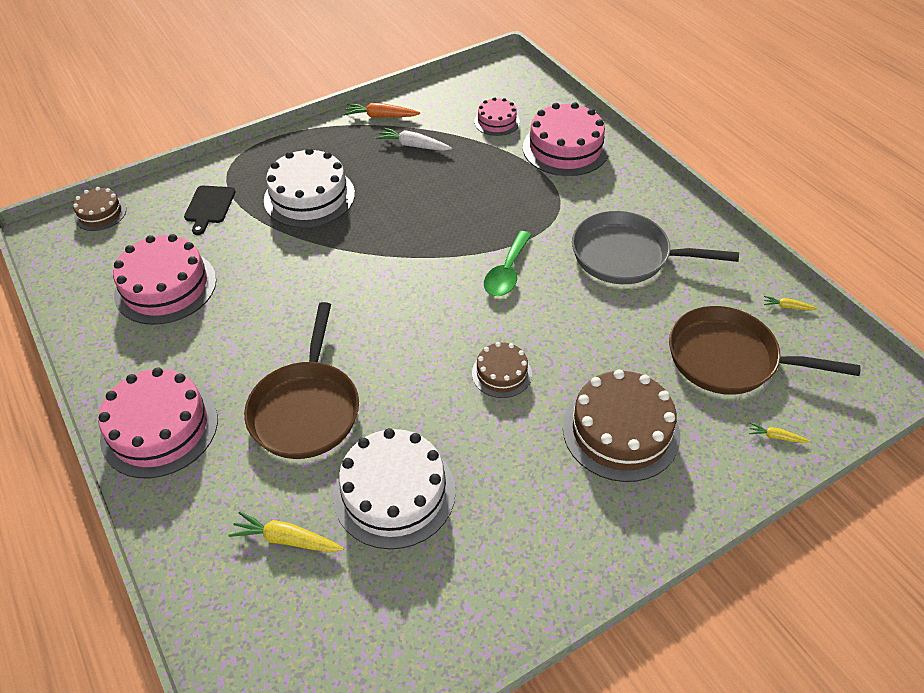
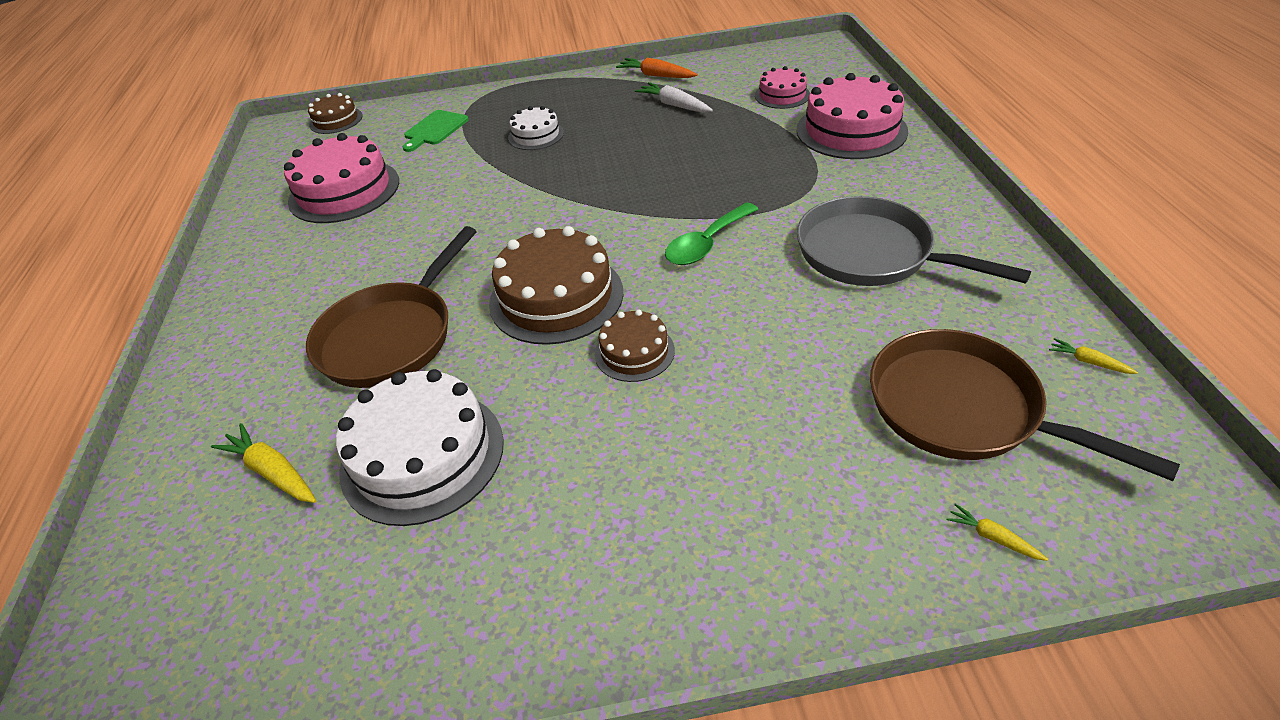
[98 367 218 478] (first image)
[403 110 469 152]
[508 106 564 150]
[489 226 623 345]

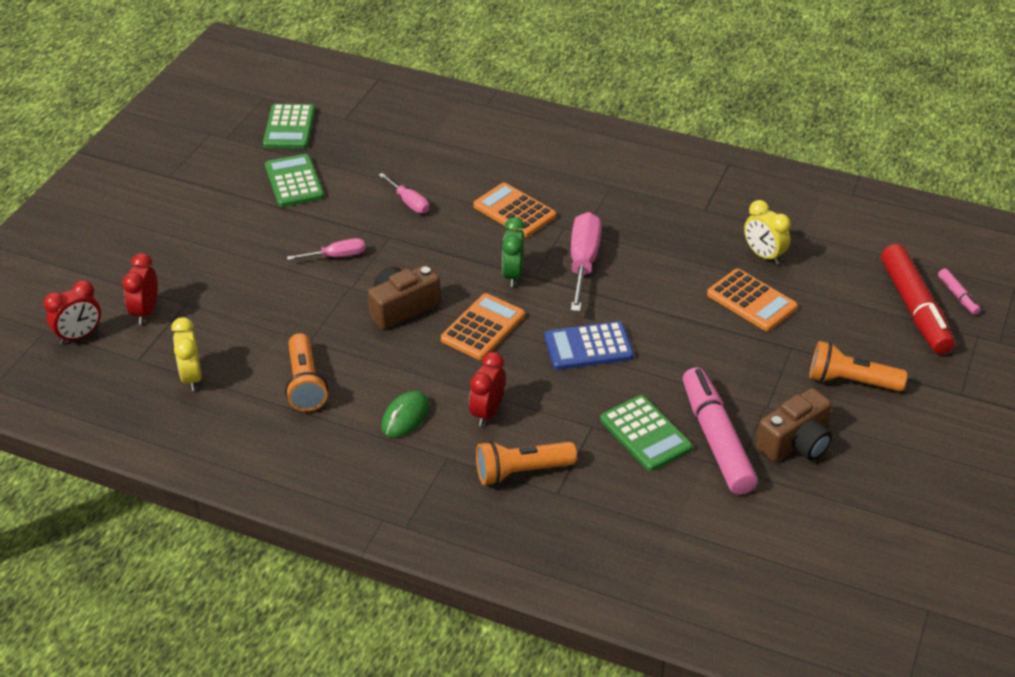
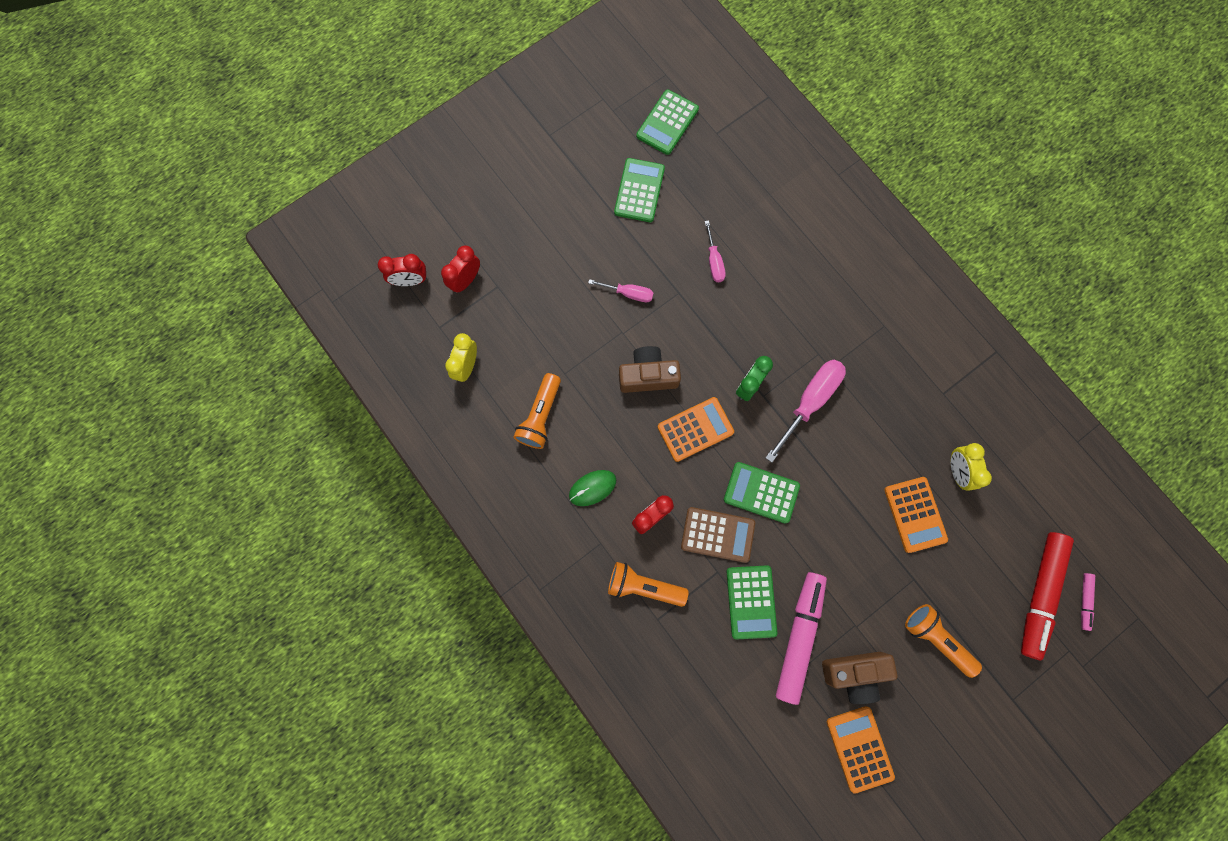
[827 706 895 794]
[724 462 800 524]
[681 507 755 563]

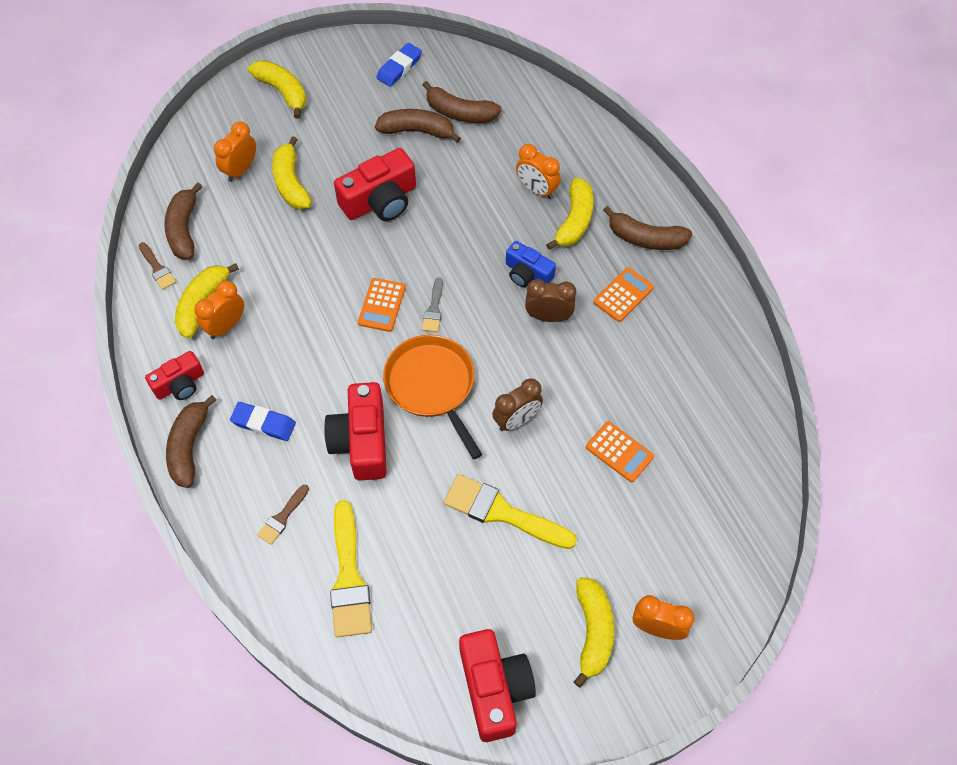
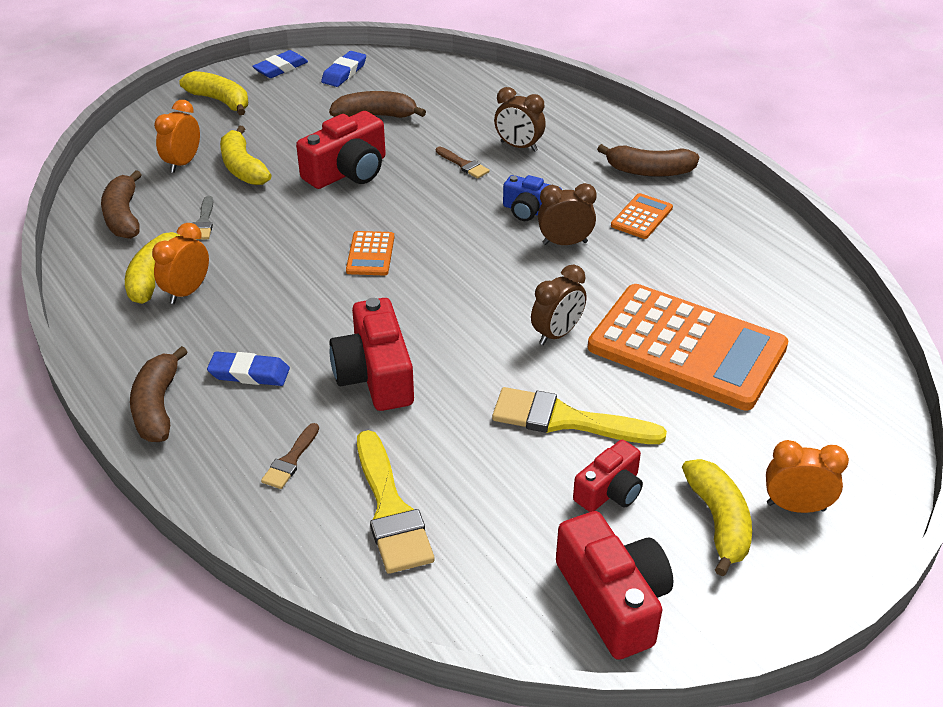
[436 147 490 179]
[573 440 643 512]
[383 335 482 459] (first image)
[422 81 502 123] (first image)
[193 196 213 240]
[494 87 546 152]
[546 178 594 250] (first image)
[588 284 788 410]
[252 50 308 78]

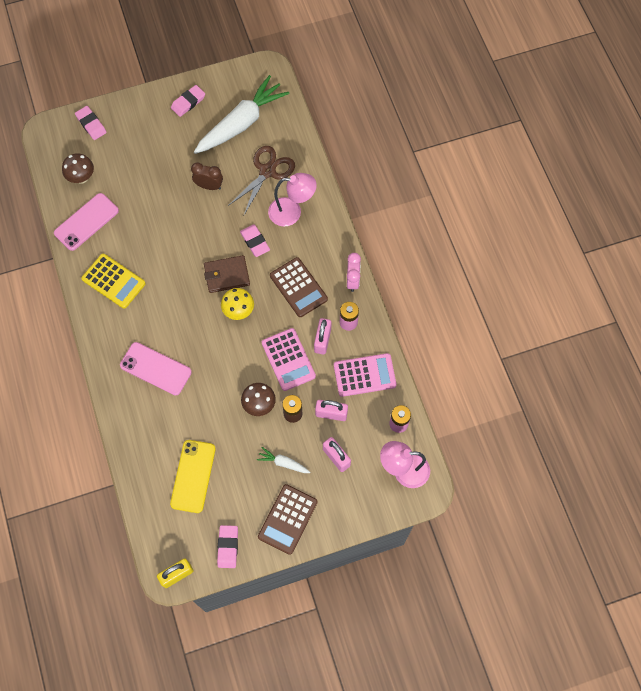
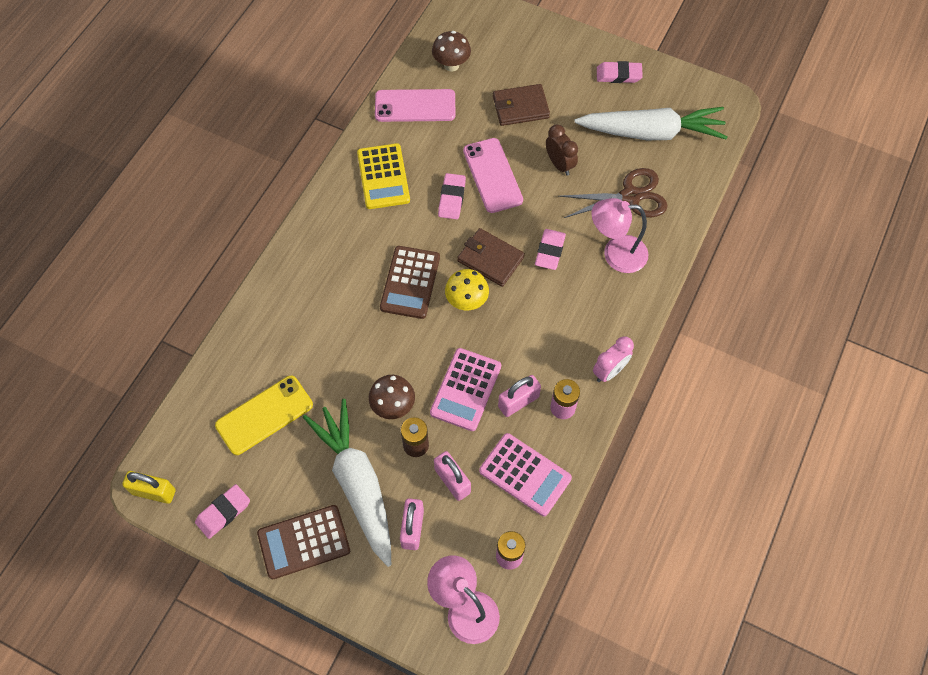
[438 173 466 219]
[463 138 523 213]
[303 399 391 567]
[591 198 648 273]
[380 246 440 319]
[493 84 550 126]

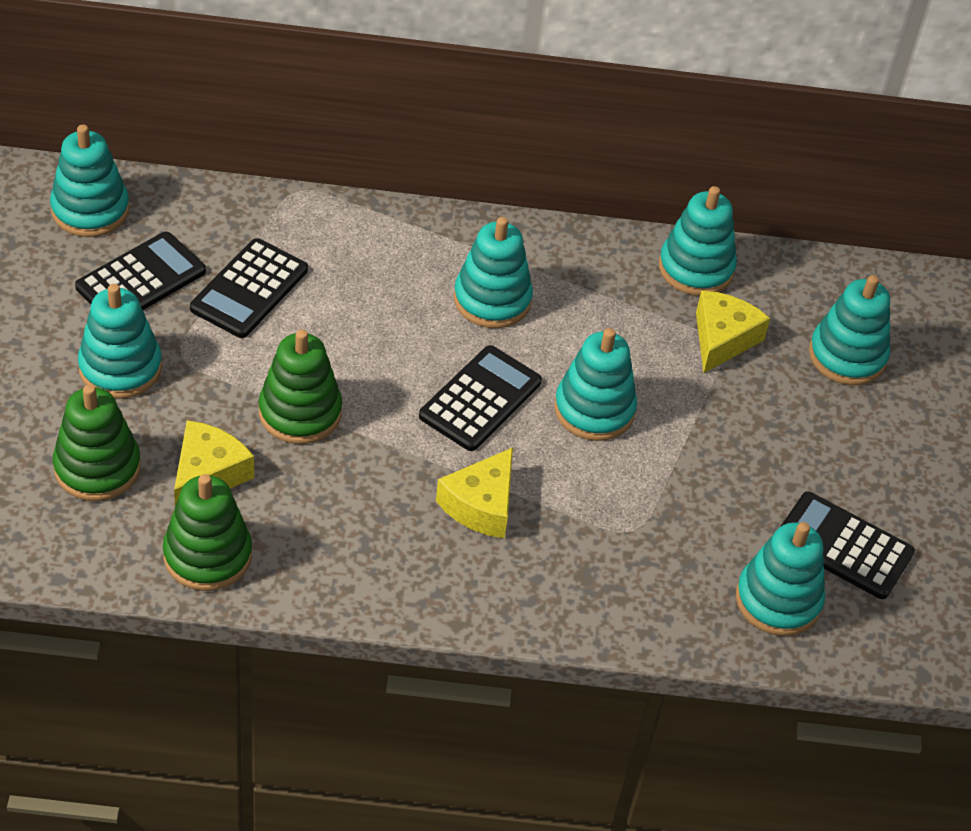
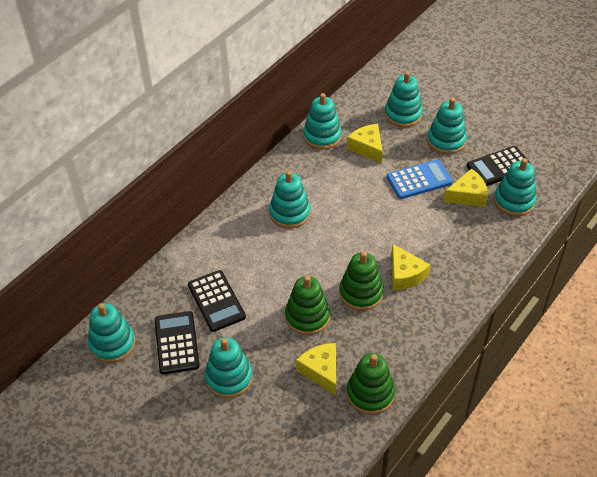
[339 251 384 311]
[419 345 542 451] (first image)
[427 98 467 154]
[387 160 453 199]
[443 168 488 207]

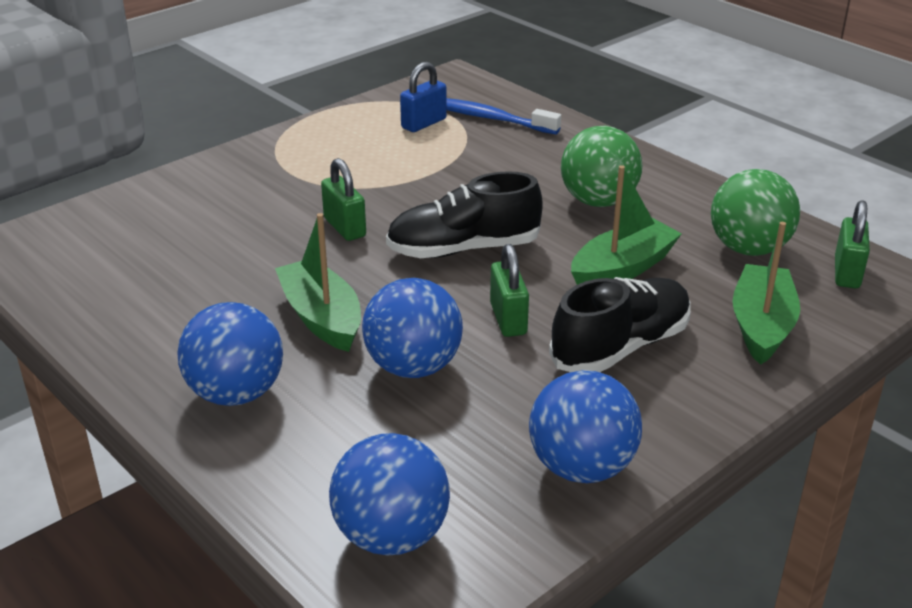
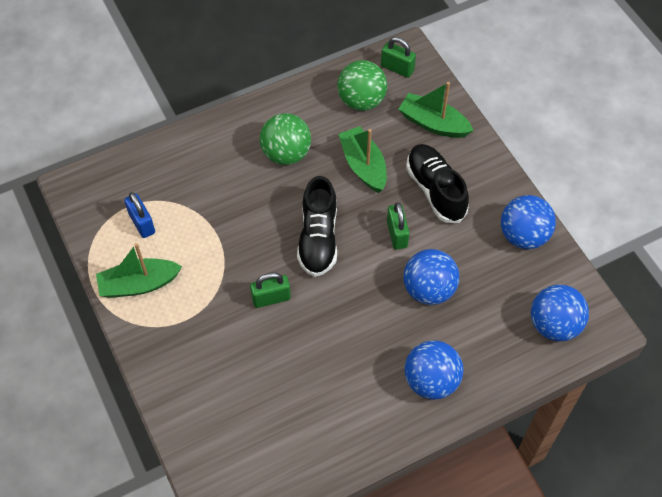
[96 243 182 298]
[446 98 561 134] (first image)
[387 203 410 250]

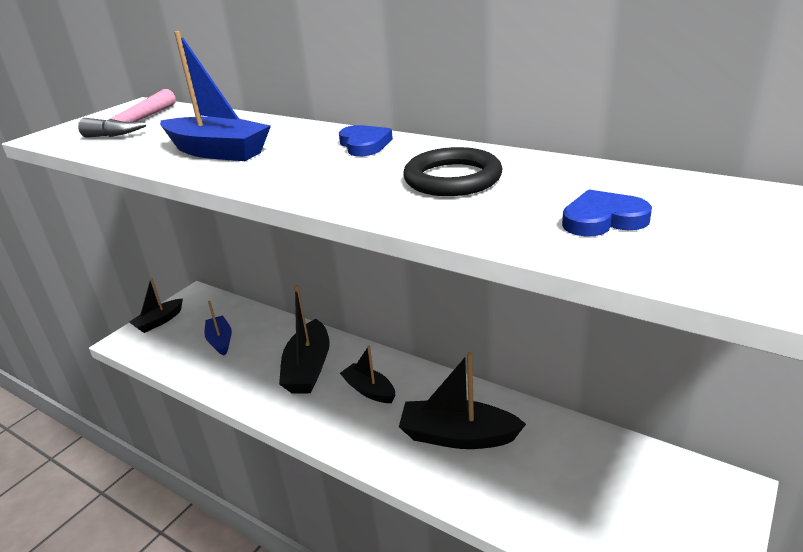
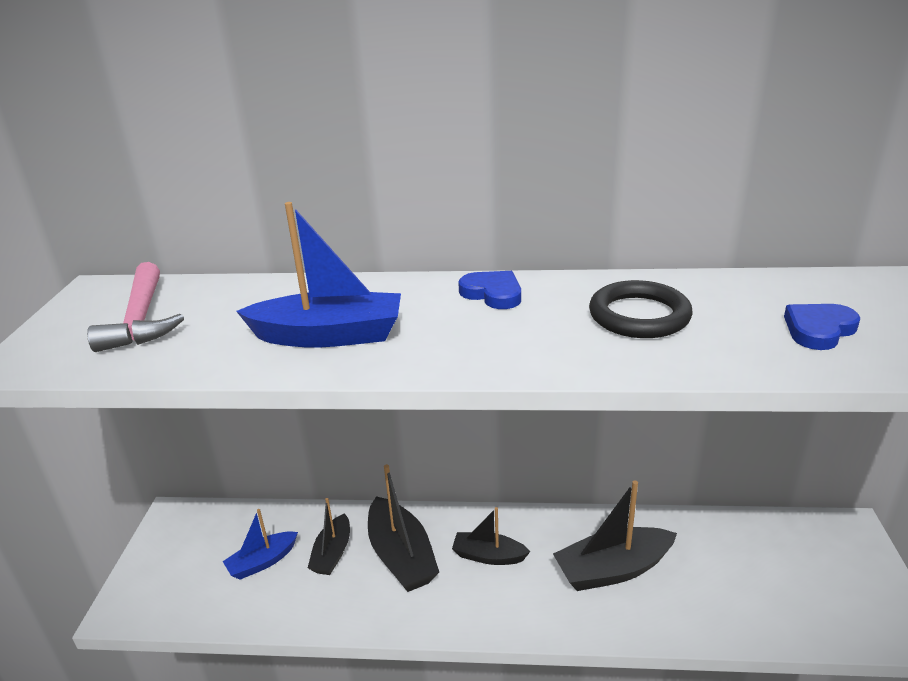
[308 498 350 575]
[222 509 298 580]

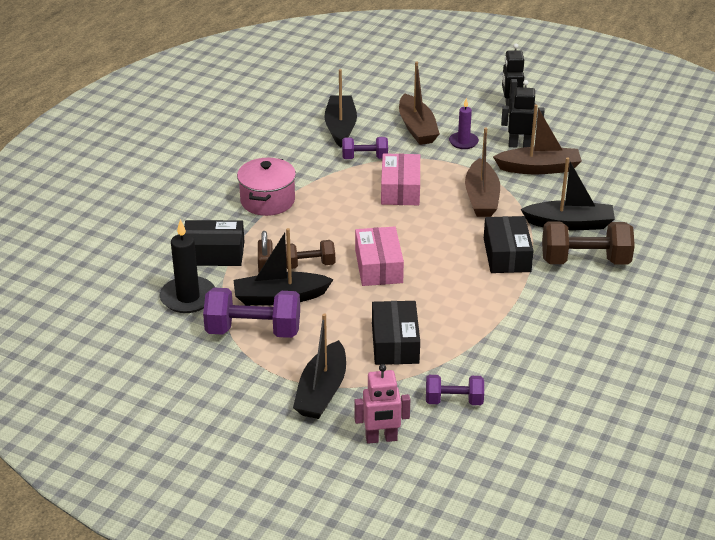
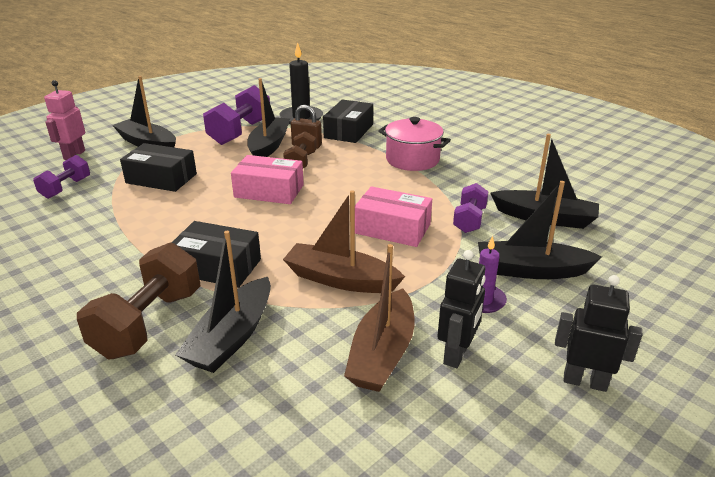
[478 181 602 279]

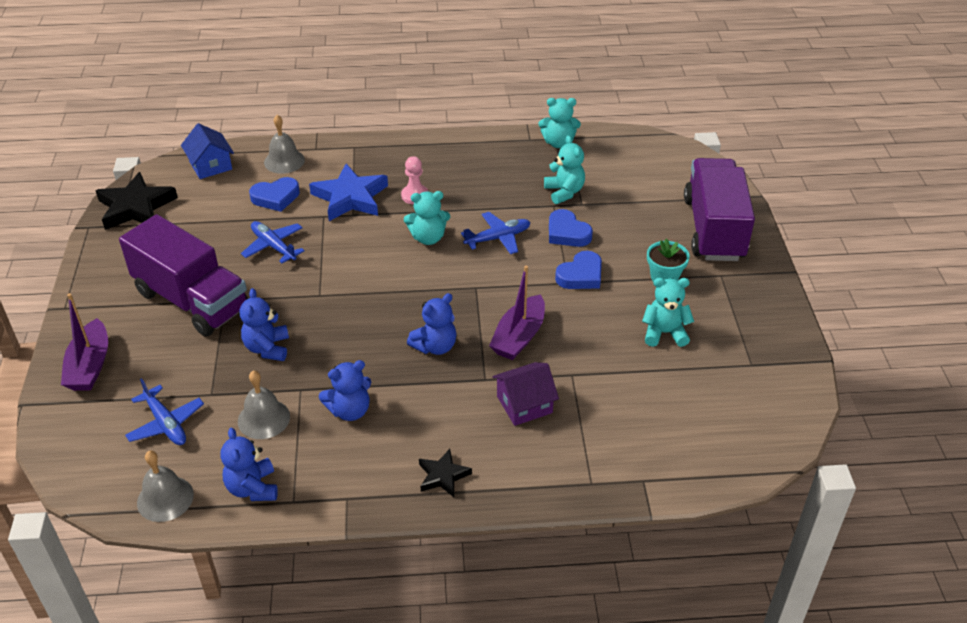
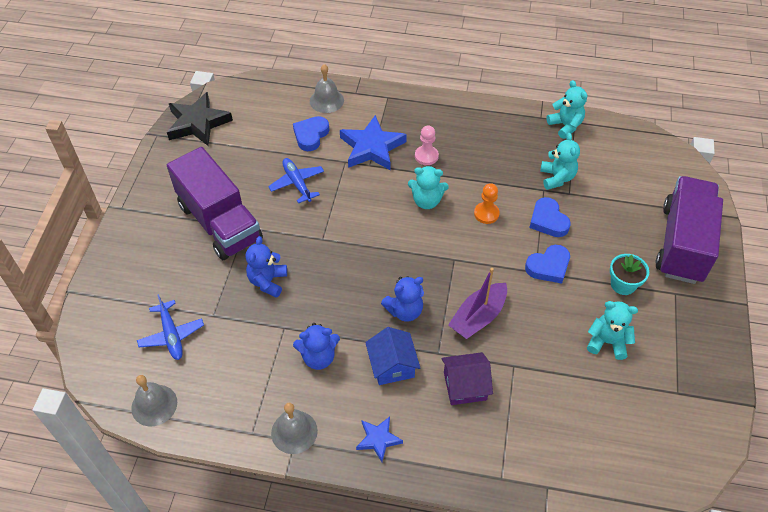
[61 293 108 391] (first image)
[365 327 420 385]
[220 428 278 501] (first image)
[271 403 318 454]
[293 116 329 151]
[356 417 403 462]
[474 183 500 224]
[547 80 587 139]

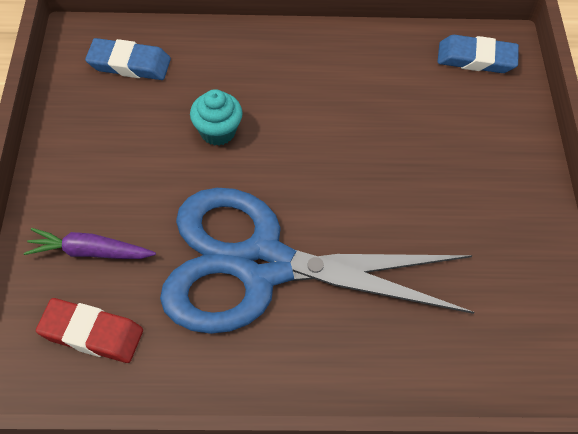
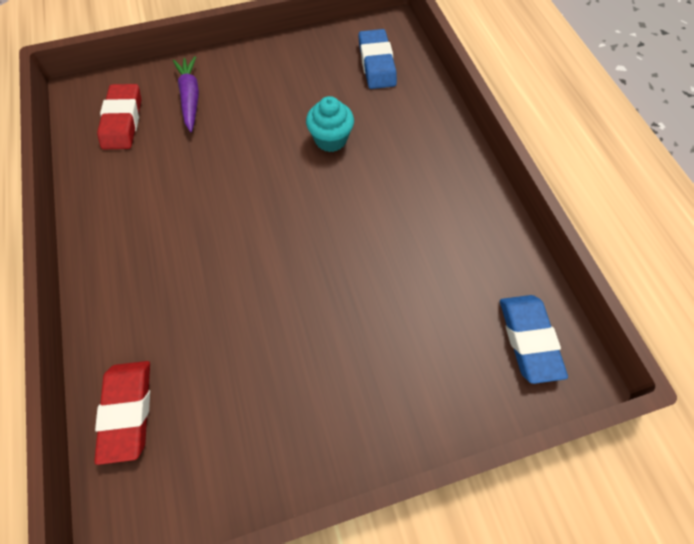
[160 188 475 334] (first image)
[94 361 150 465]

